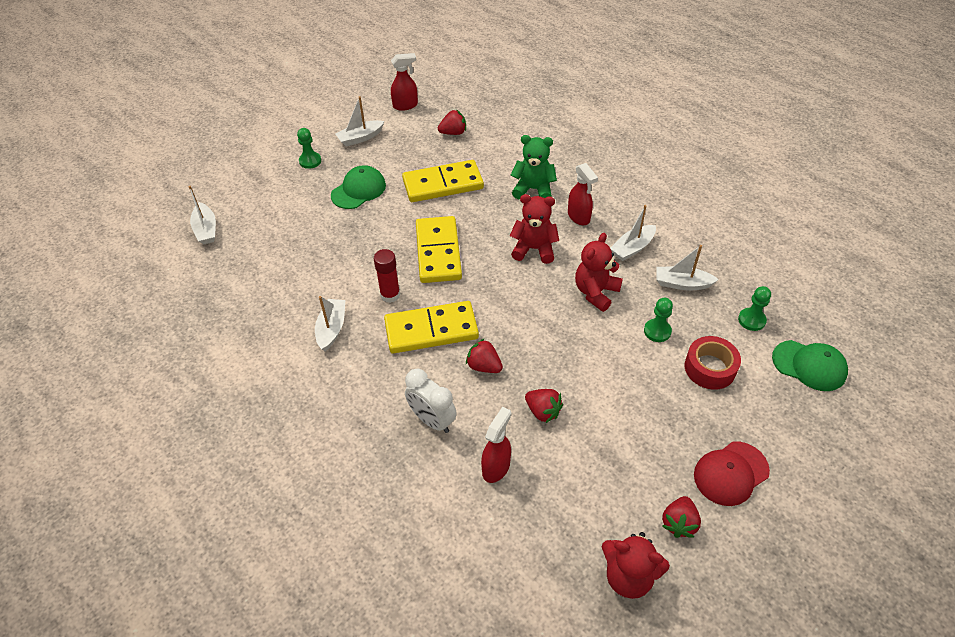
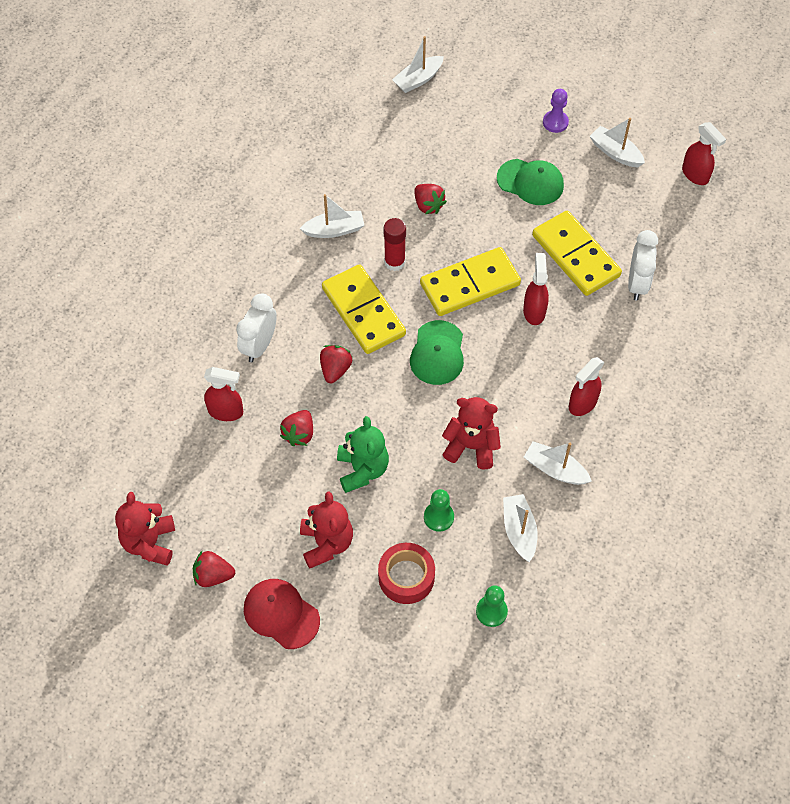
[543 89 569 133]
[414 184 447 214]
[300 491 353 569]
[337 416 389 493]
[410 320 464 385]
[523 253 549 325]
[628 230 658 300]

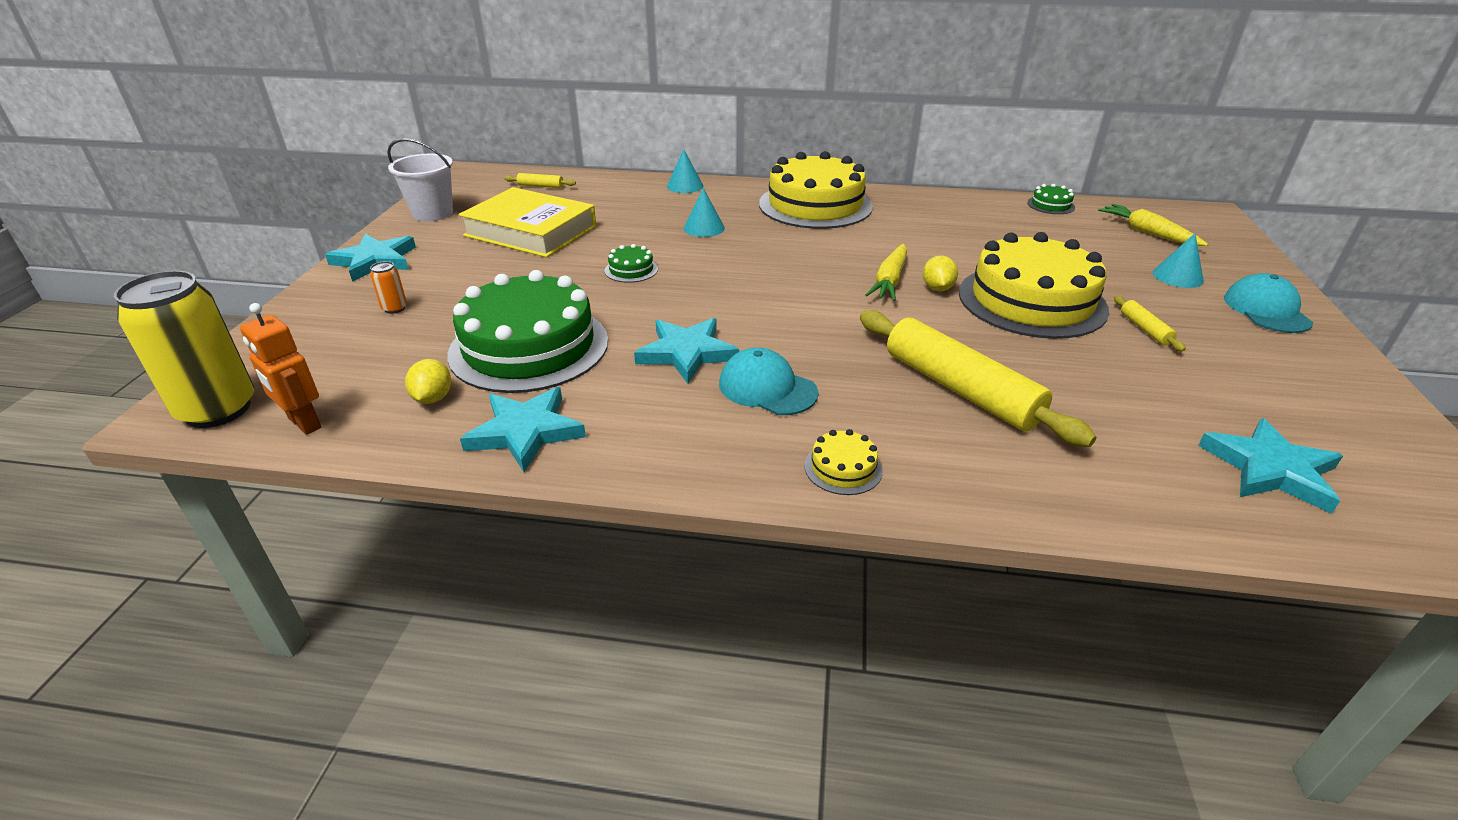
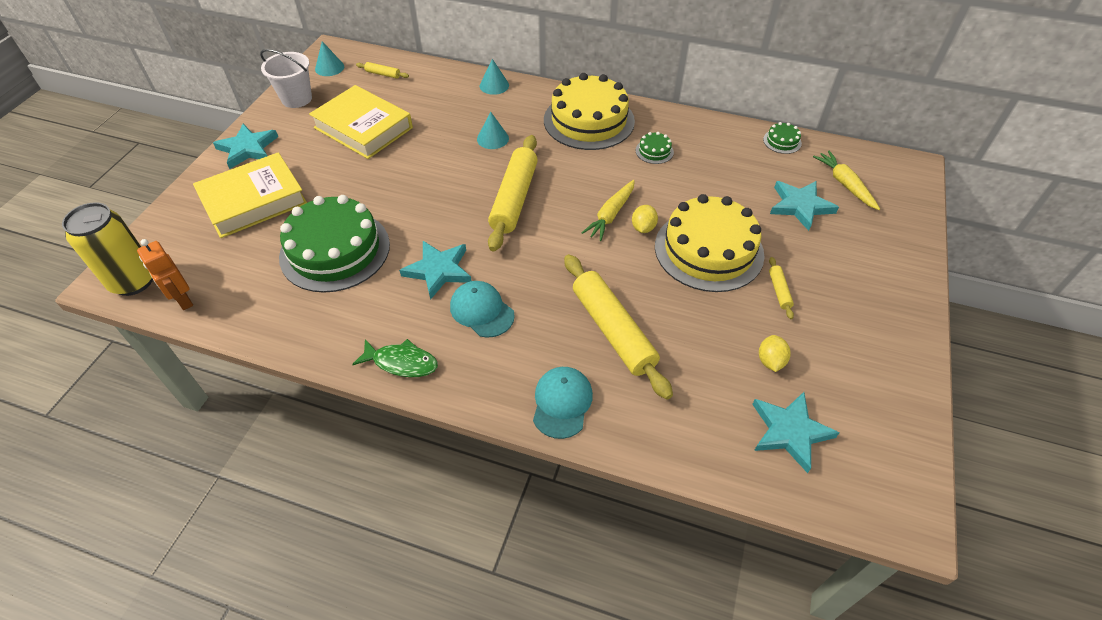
[193 152 307 238]
[759 335 791 372]
[770 181 839 231]
[636 132 674 164]
[805 429 883 495] (first image)
[315 41 344 76]
[533 367 593 439]
[352 339 438 377]
[488 135 538 251]

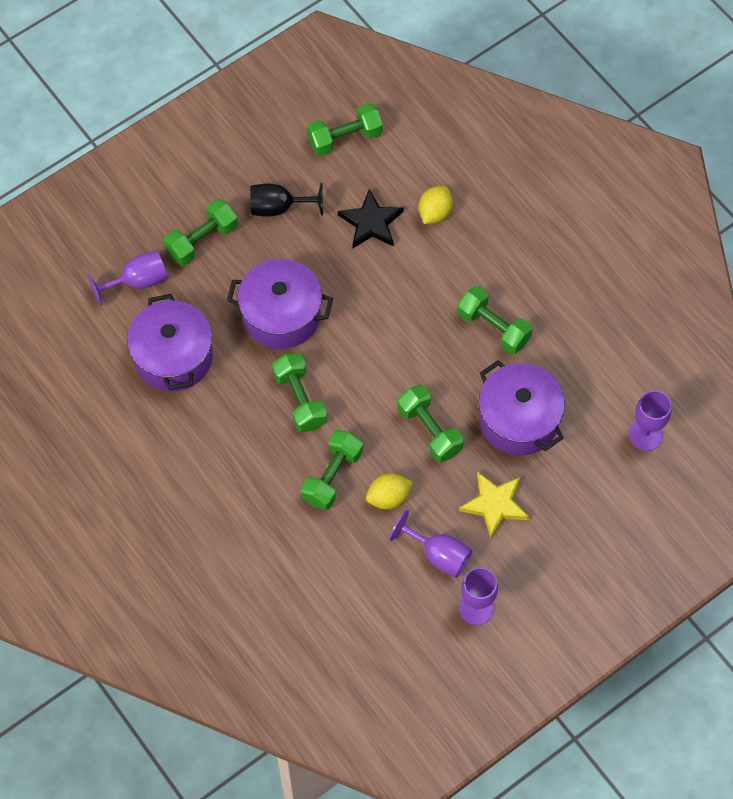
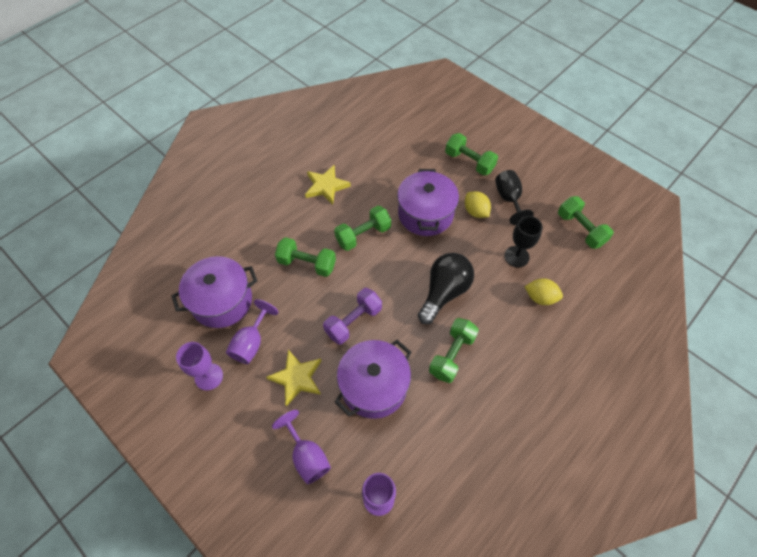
[272 410 331 484]
[171 256 257 328]
[504 216 543 268]
[465 191 491 218]
[323 288 382 345]
[305 165 351 205]
[418 253 474 324]

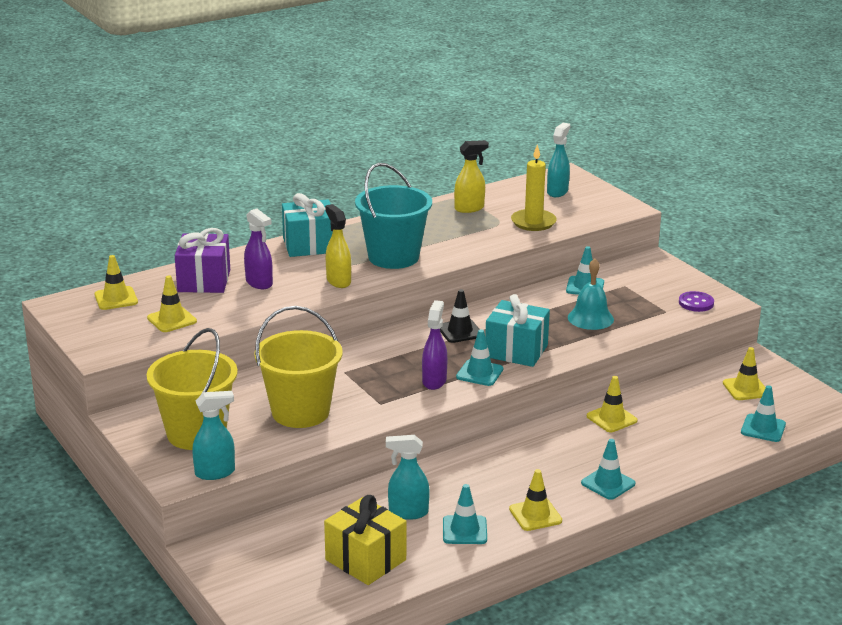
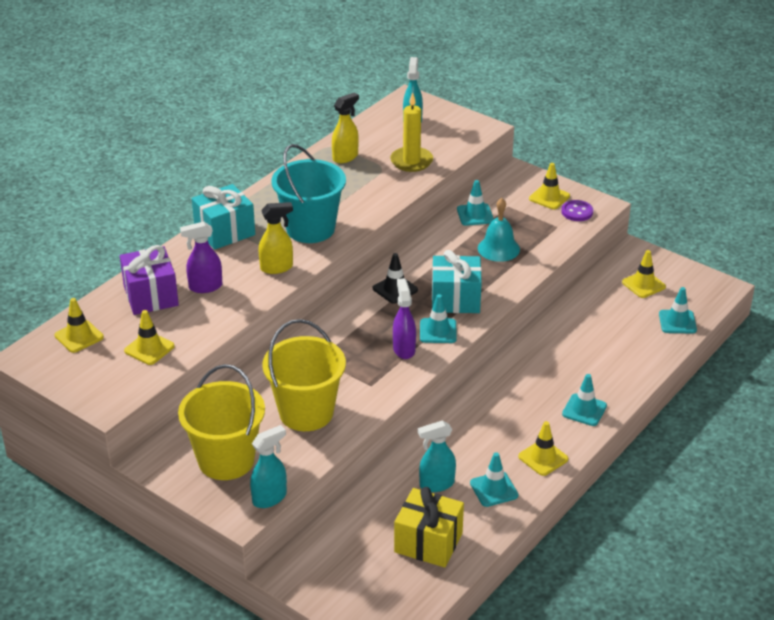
[180 222 222 293]
[258 202 293 274]
[529 163 570 209]

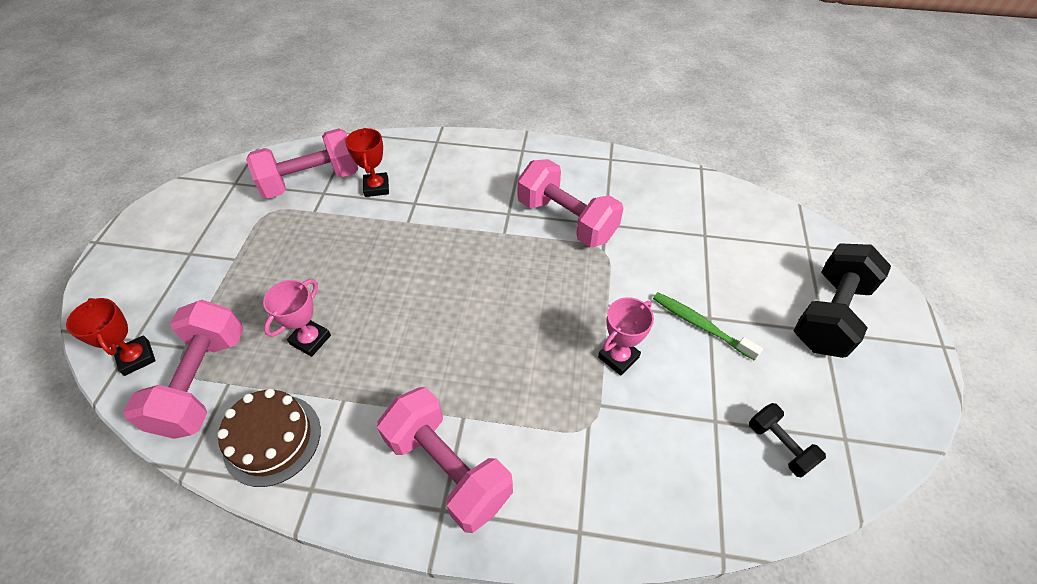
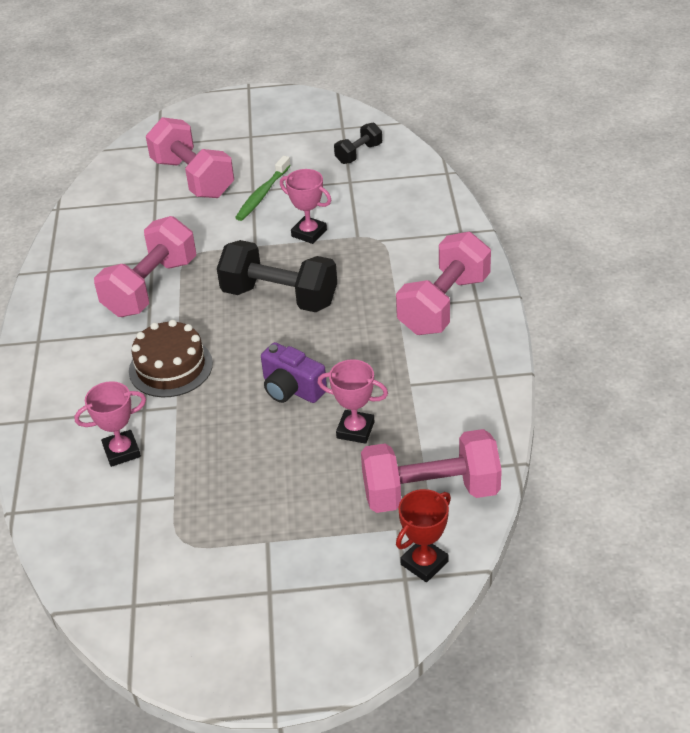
[129 320 213 397]
[146 117 234 198]
[74 381 146 467]
[217 240 337 313]
[261 342 327 403]

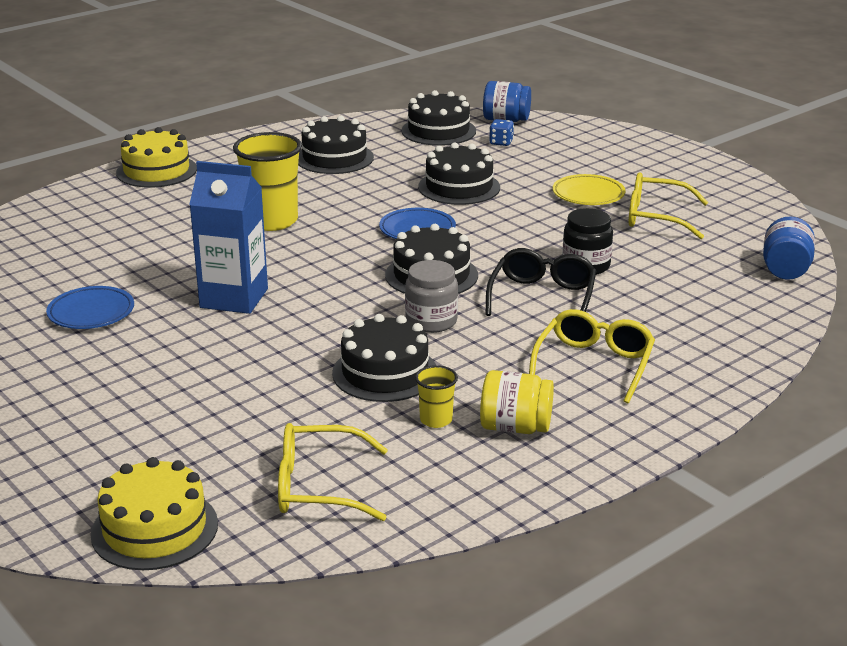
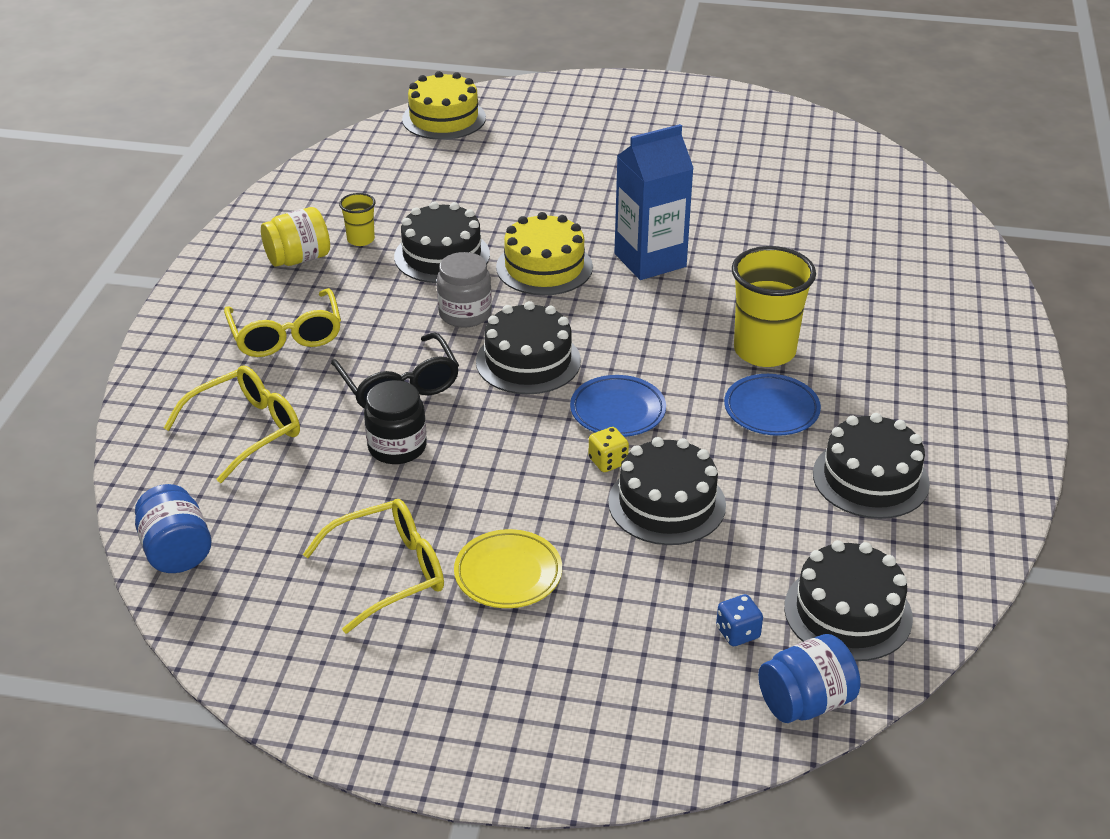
[724 374 821 436]
[496 212 593 295]
[164 365 300 483]
[589 427 629 472]

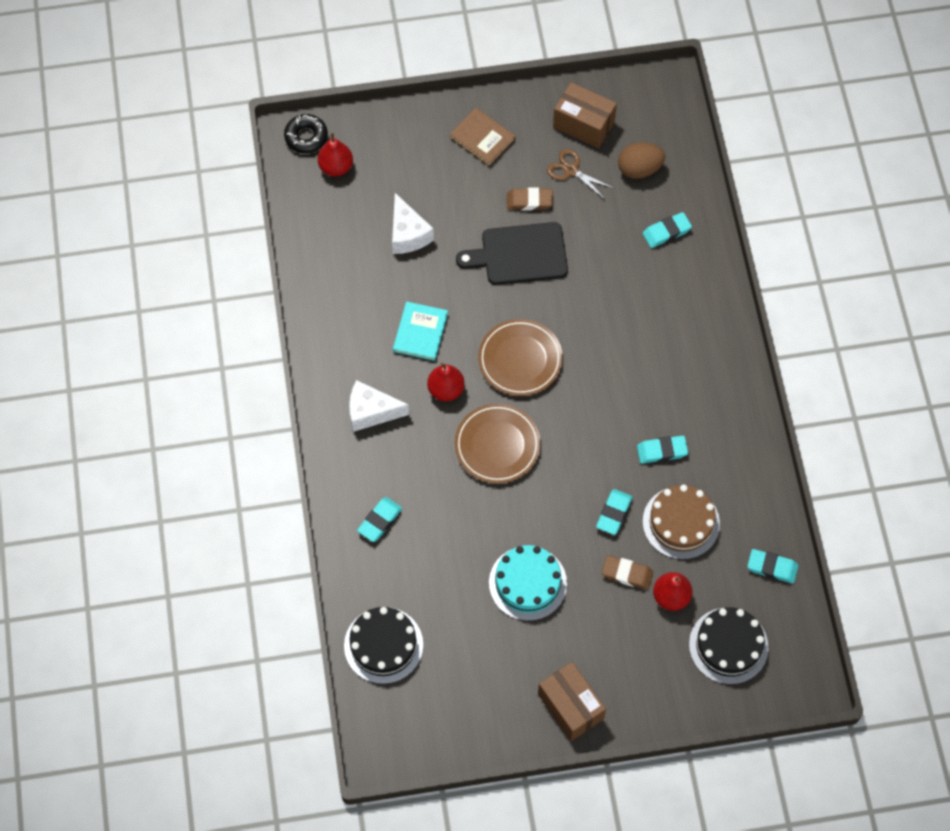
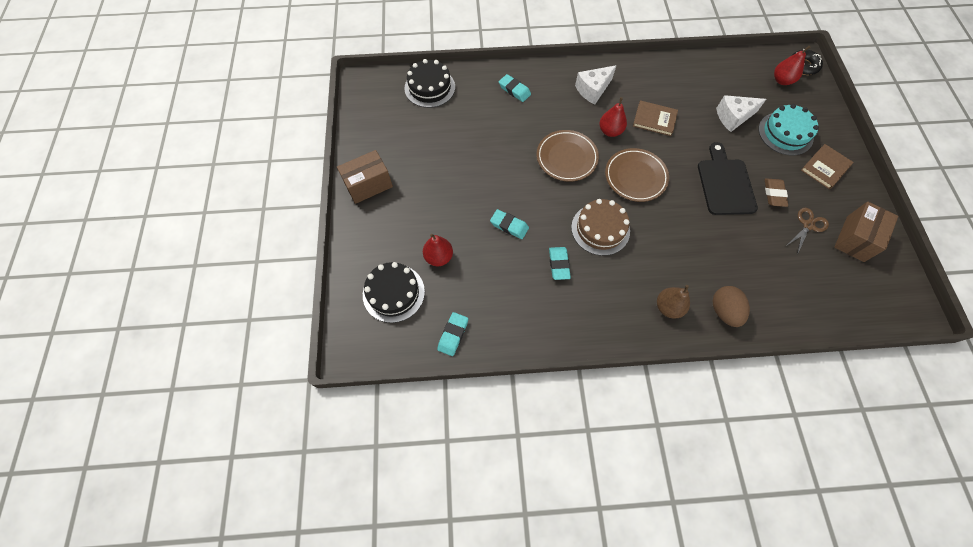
[575 65 617 105]
[633 100 678 136]
[759 104 819 155]
[602 555 654 590] (first image)
[713 286 750 327]
[643 212 692 248] (first image)
[571 199 630 256]
[657 285 690 319]

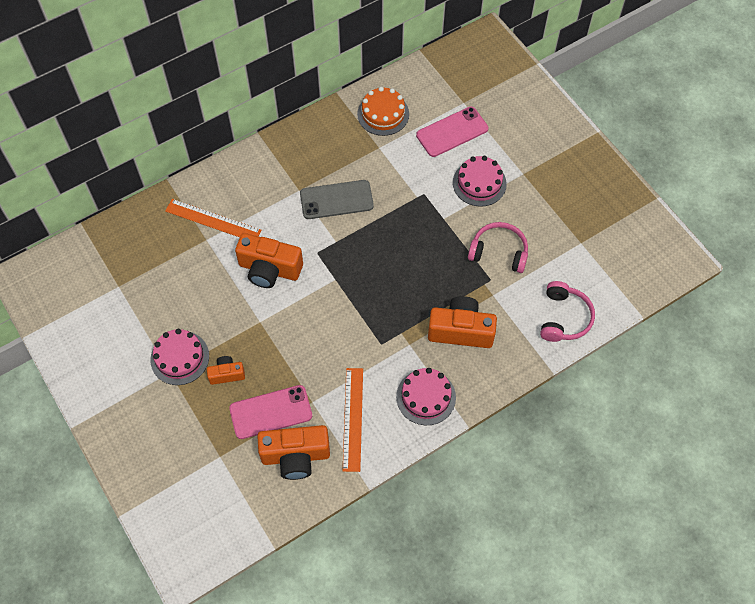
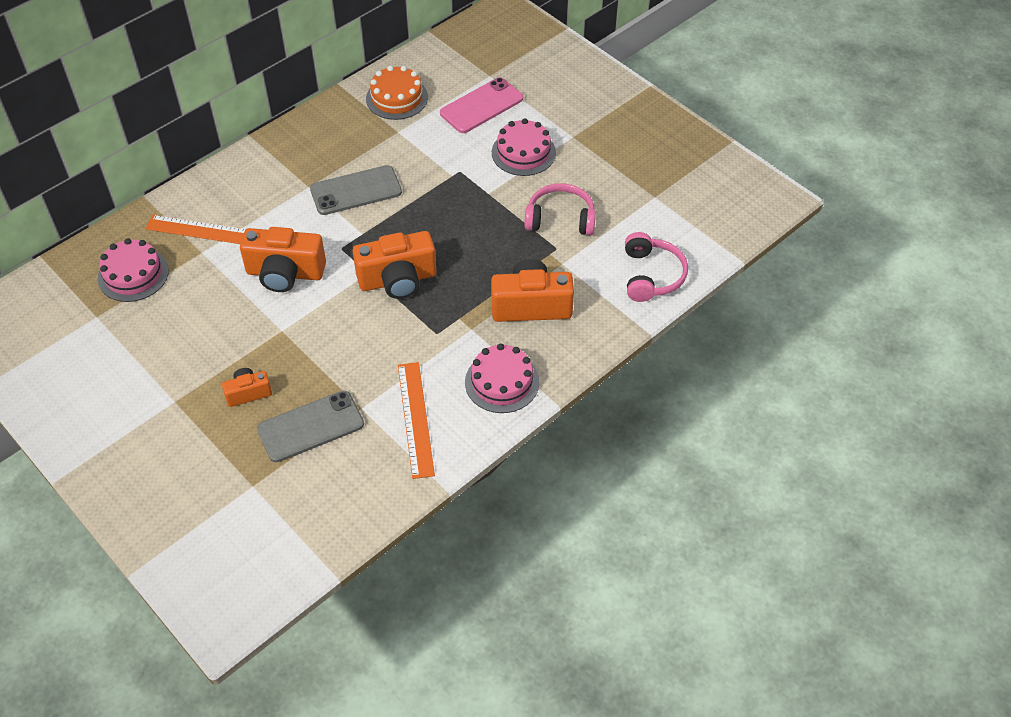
[98 238 169 302]
[257 391 364 462]
[353 231 436 299]

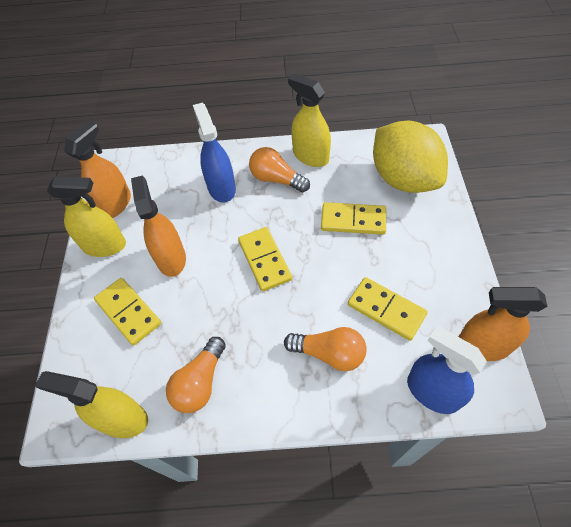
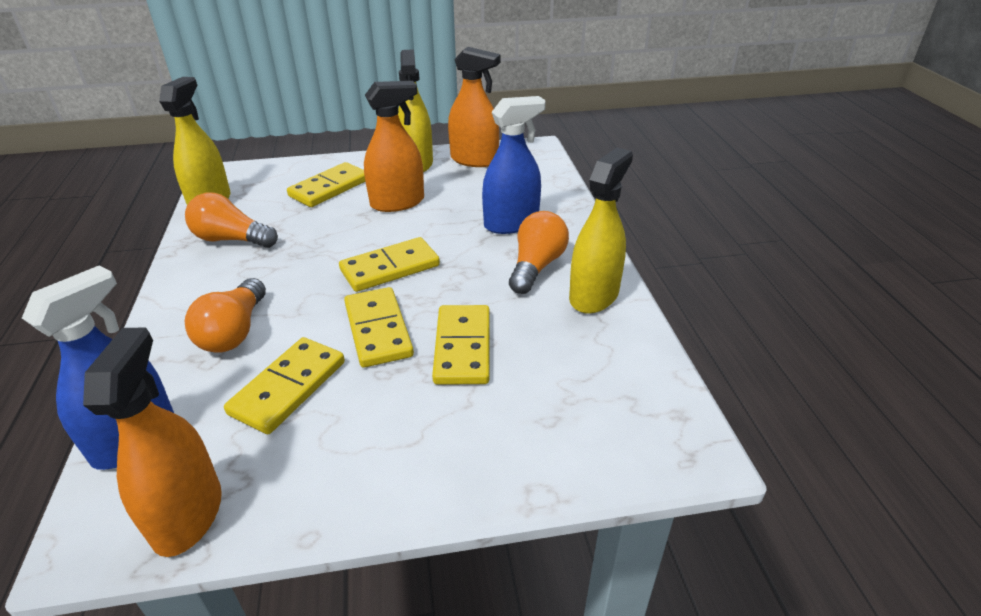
[373 121 448 193] (first image)
[344 287 414 368]

